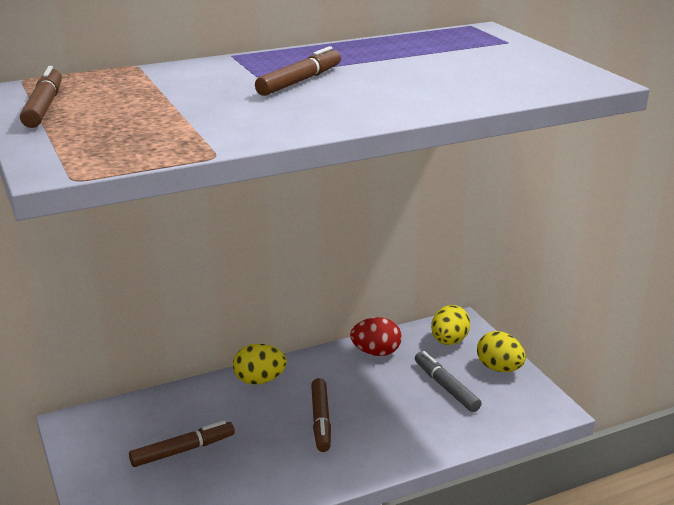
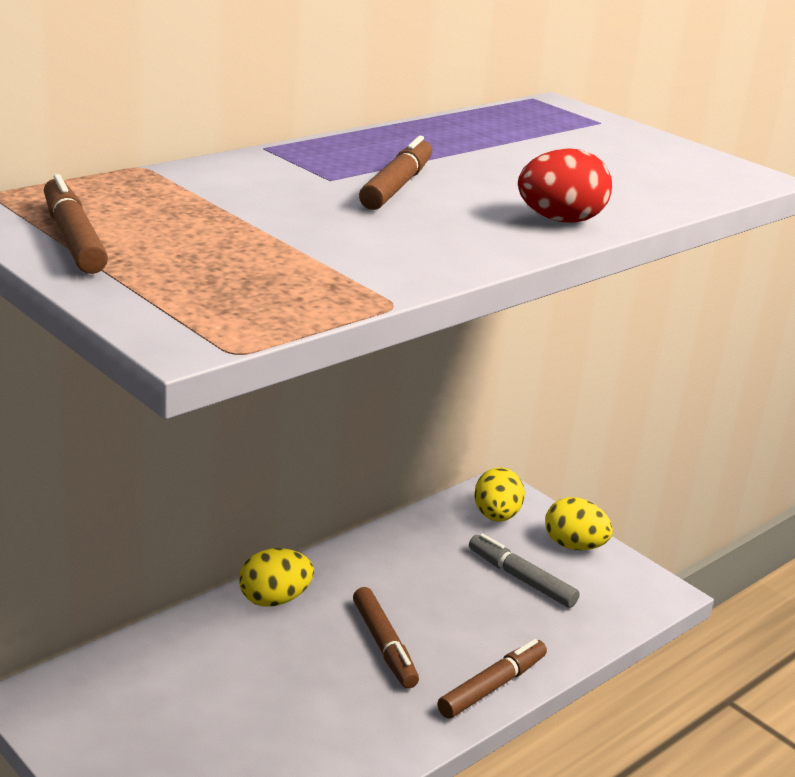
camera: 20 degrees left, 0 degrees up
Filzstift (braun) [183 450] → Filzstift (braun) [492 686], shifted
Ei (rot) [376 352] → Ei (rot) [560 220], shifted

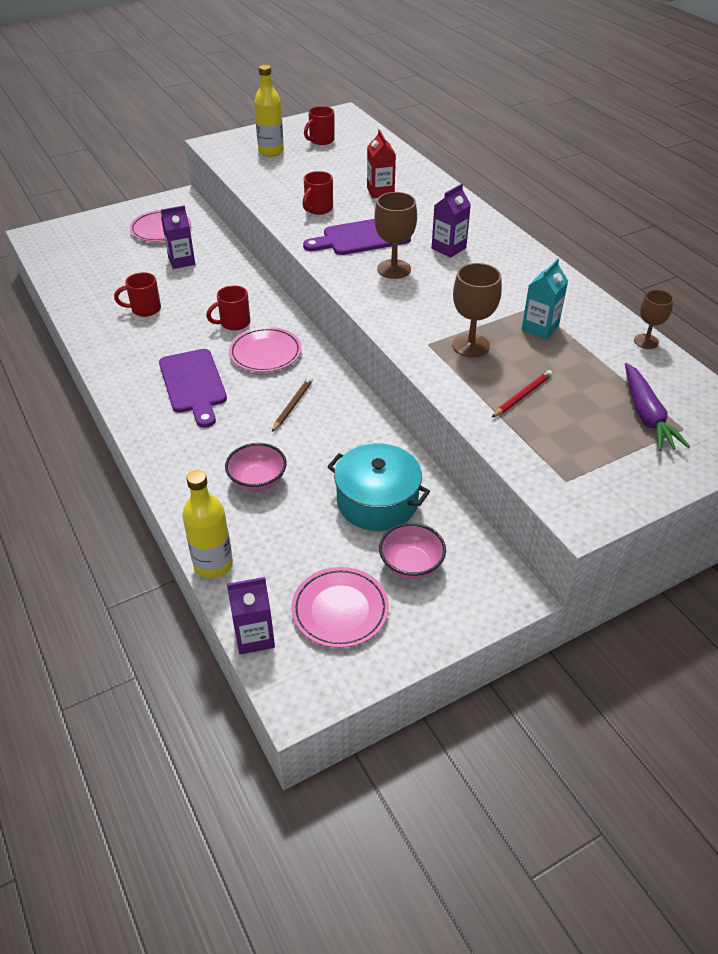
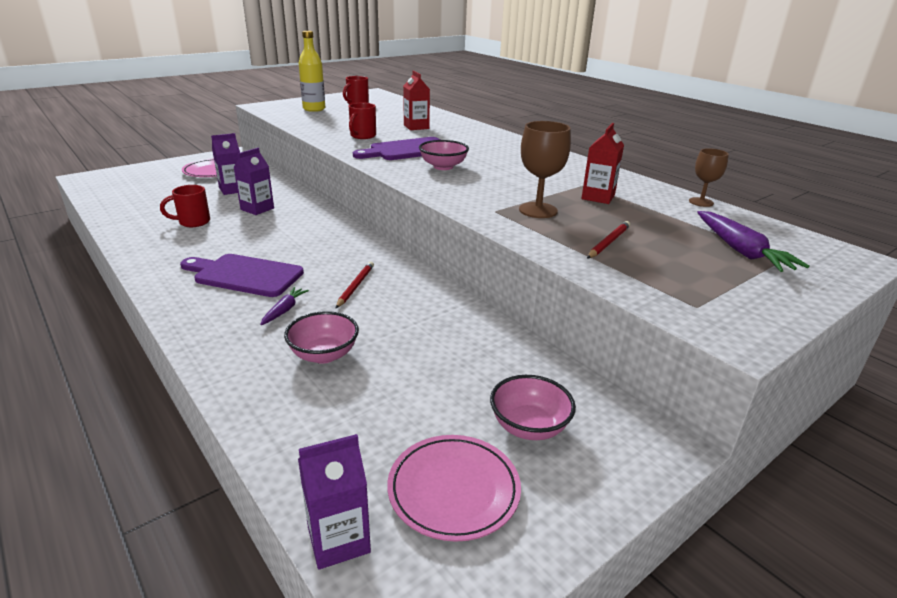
camera: 10 degrees left, 15 degrees down
Flasche (gelb) [213 564] → -
Tasse (rot) [234 323] → -
Teller (rosa) [265 353] → -
Kochtopf (türkis) [377 501] → -
- → Karotte (lila) [284 310]
Getränkekarton (lila) [448 248] → Getränkekarton (lila) [257 209], shifted
Kelch (braun) [394 269] → Schüssel (rosa) [443 167]
Bleistift (braun) [292 405] → Bleistift (rot) [355 286]
Getränkekarton (türkis) [540 328] → Getränkekarton (rot) [598 197]
Schneidebrett (lila) [193 384] → Schneidebrett (lila) [244 275], 135 degrees clockwise

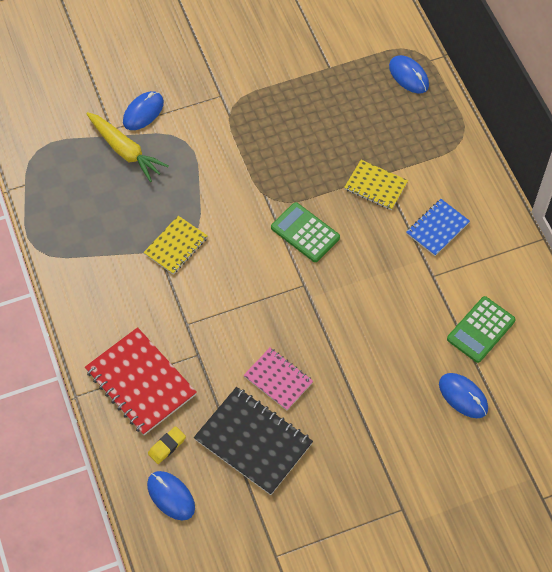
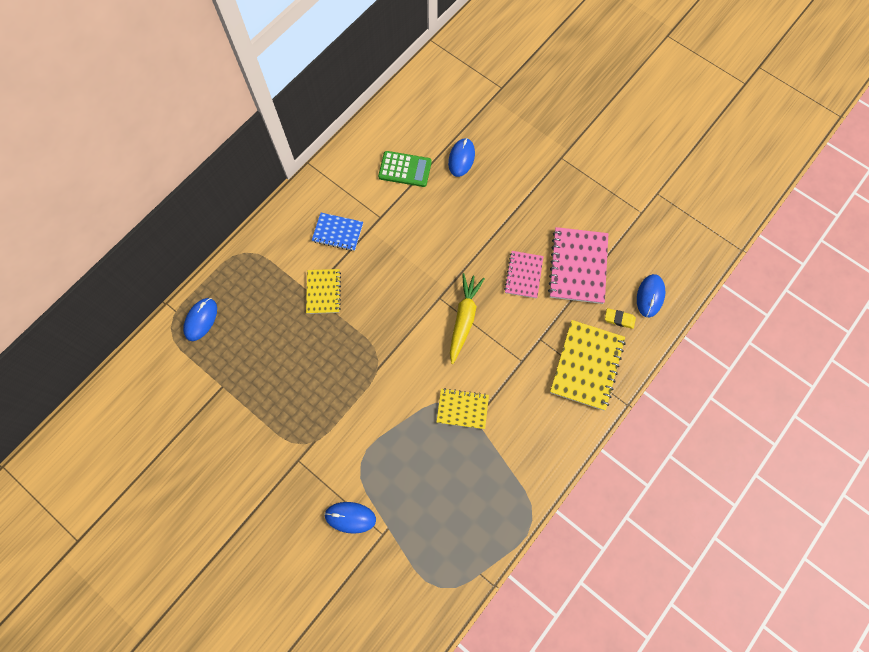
camera: 120 degrees left, 10 degrees up
Taschenrechner (grün) [305 233] → -
Karotte (gelb) [125 151] → Karotte (gelb) [464 319], shifted
Notizbuch (rot) [140 382] → Notizbuch (gelb) [587 365]
Notizbuch (schwarz) [253 441] → Notizbuch (rosa) [578 266]

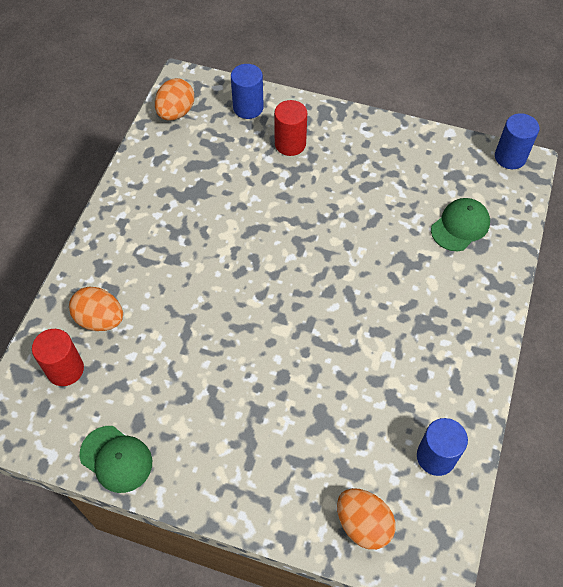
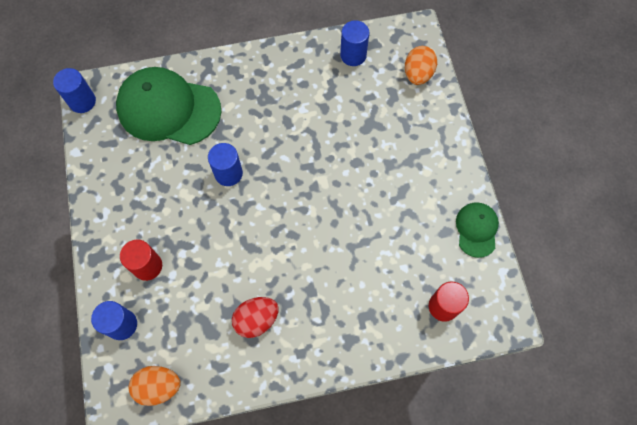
camera: 120 degrees left, 10 degrees up
Ei (orange) [100 319] → -
- → Vollzylinder (blau) [228 173]
- → Ei (rot) [256 319]
Kappe (grün) [460 226] → Kappe (grün) [168 109], x1.98

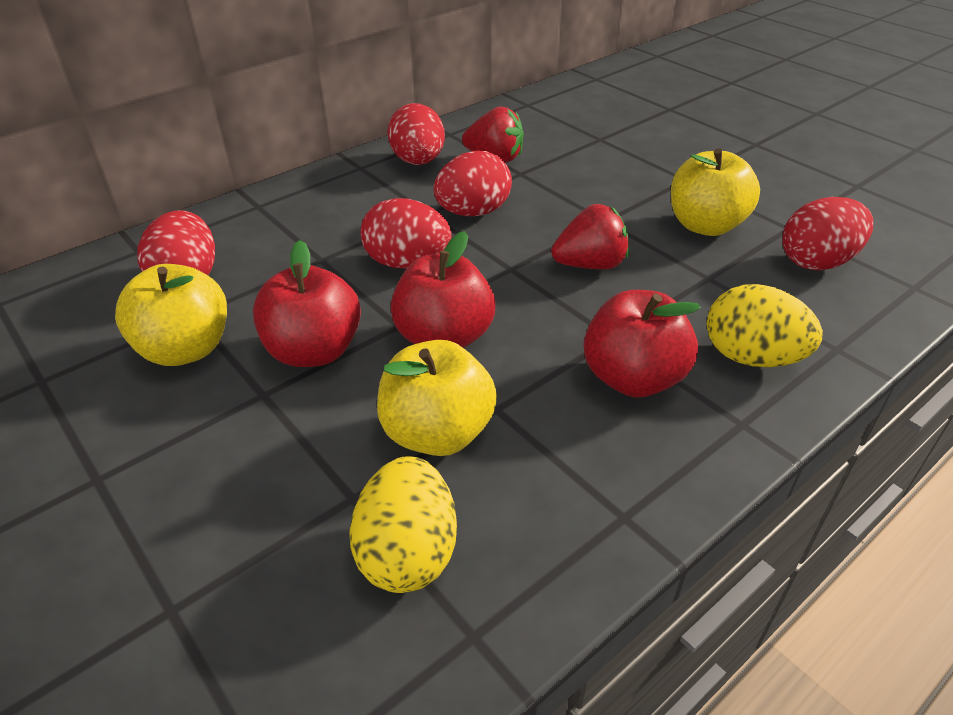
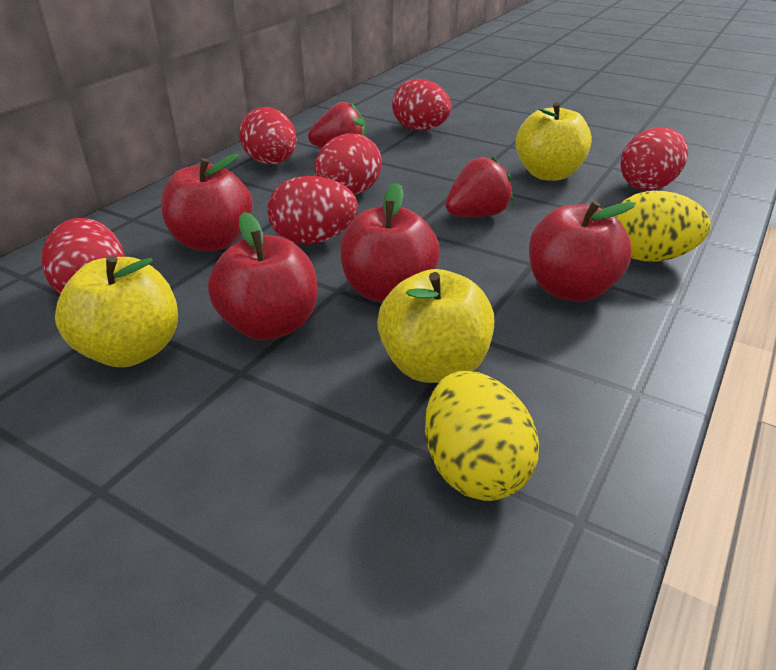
camera: 20 degrees left, 5 degrees down
- → Apfel (rot) [212 242]
- → Ei (rot) [420 129]

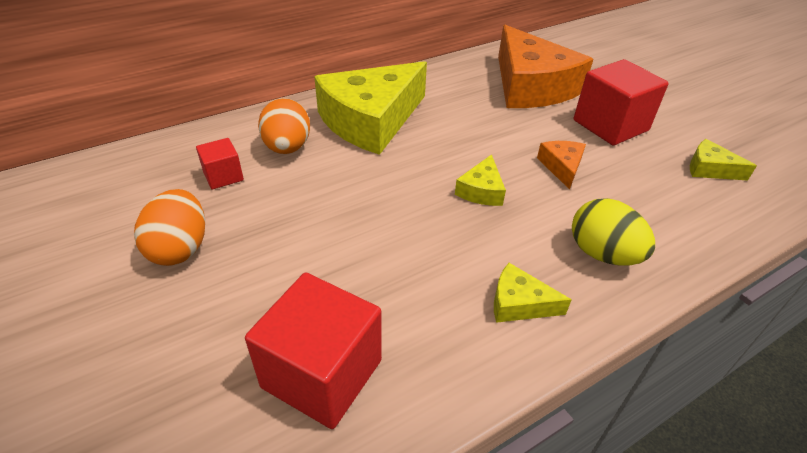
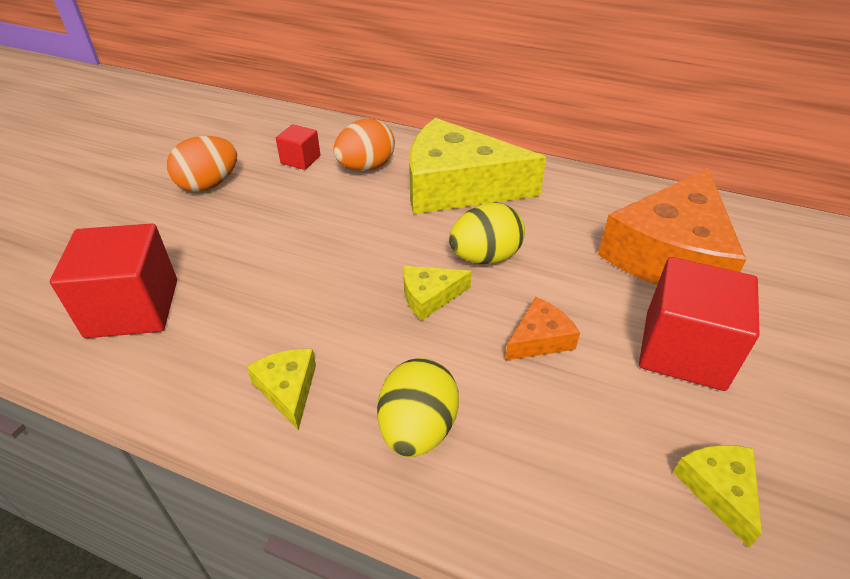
camera: 55 degrees right, 0 degrees up
- → Ei (gelb) [485 257]

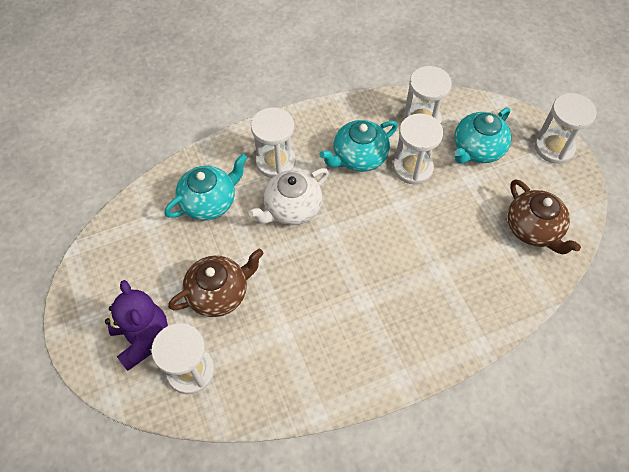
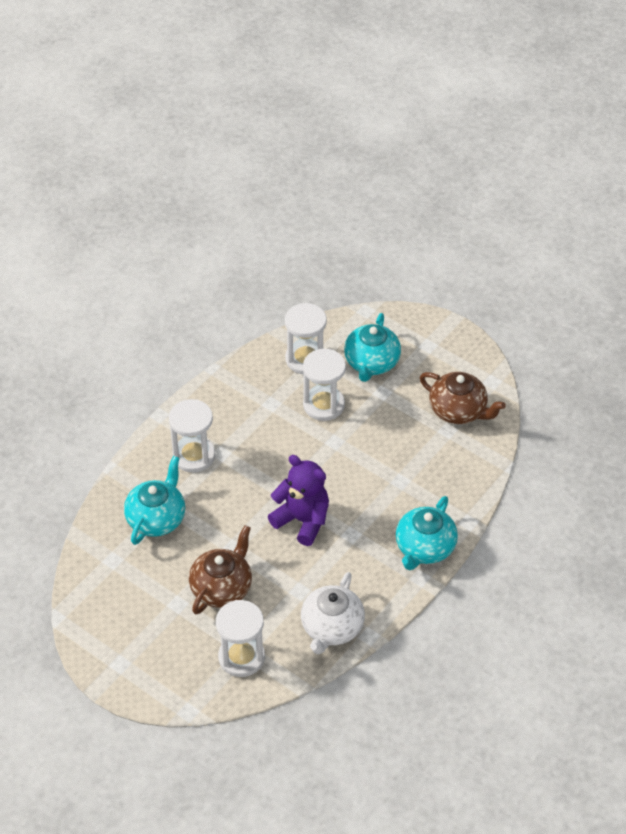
camera: 30 degrees left, 10 degrees down
Sanduhr (weiß) [554 148] → -
Teddybär (lila) [142 338] → Teddybär (lila) [302 520], shifted
Teekanne (weiß) [292 208] → Teekanne (weiß) [331 628], shifted
Teekanne (türkis) [358 157] → Teekanne (türkis) [424 548], shifted

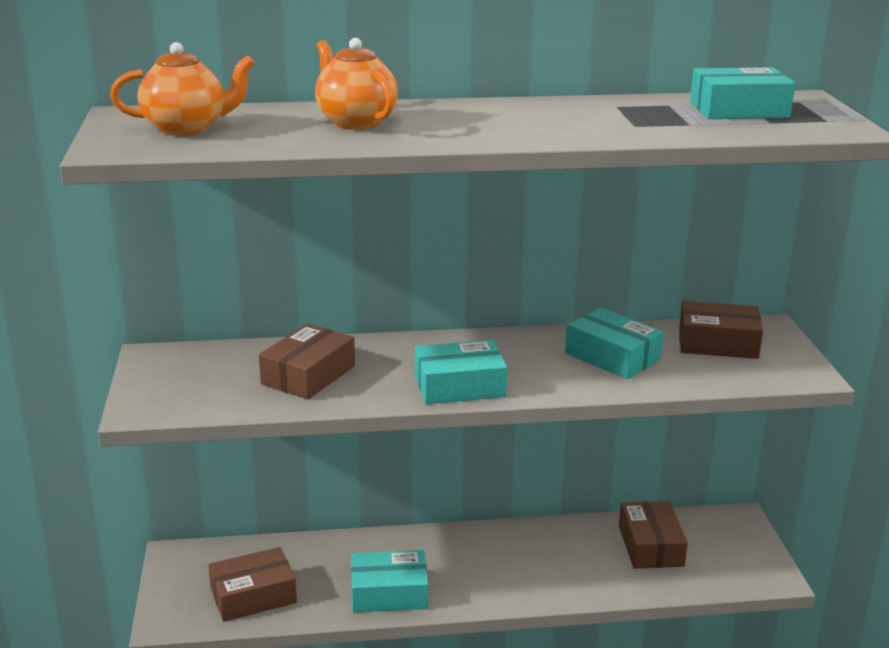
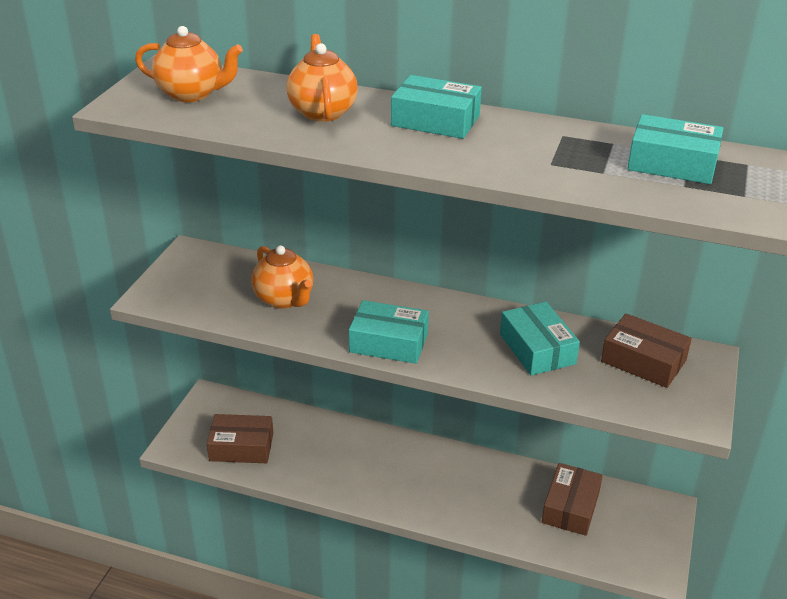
camera: 25 degrees right, 10 degrees up
Schachtel (türkis) [389 593] → Schachtel (türkis) [435 120], shifted
Schachtel (braun) [308 375] → Teekanne (orange) [284 299]

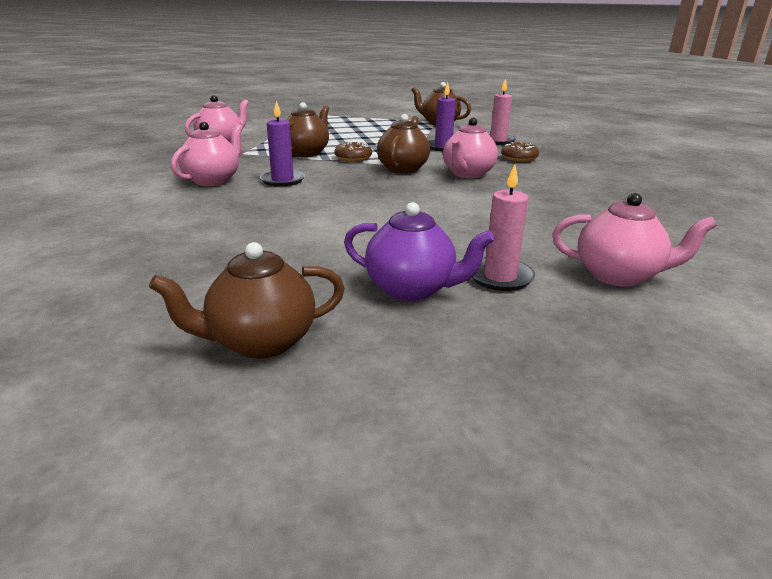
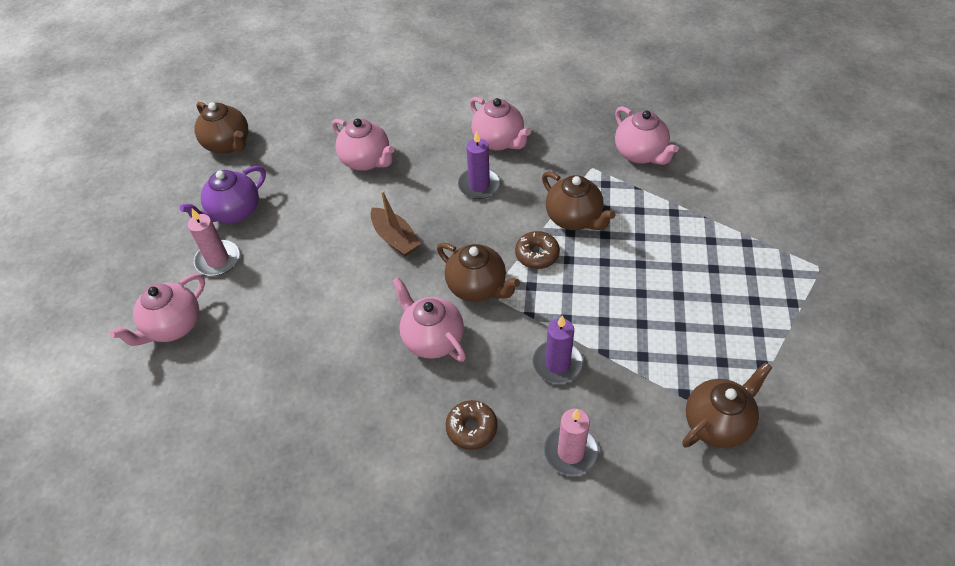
camera: 115 degrees right, 25 degrees up
- → Teekanne (rosa) [367 161]
- → Boot (braun) [395 238]
Teekanne (braun) [260 342] → Teekanne (braun) [228 144], 135 degrees clockwise

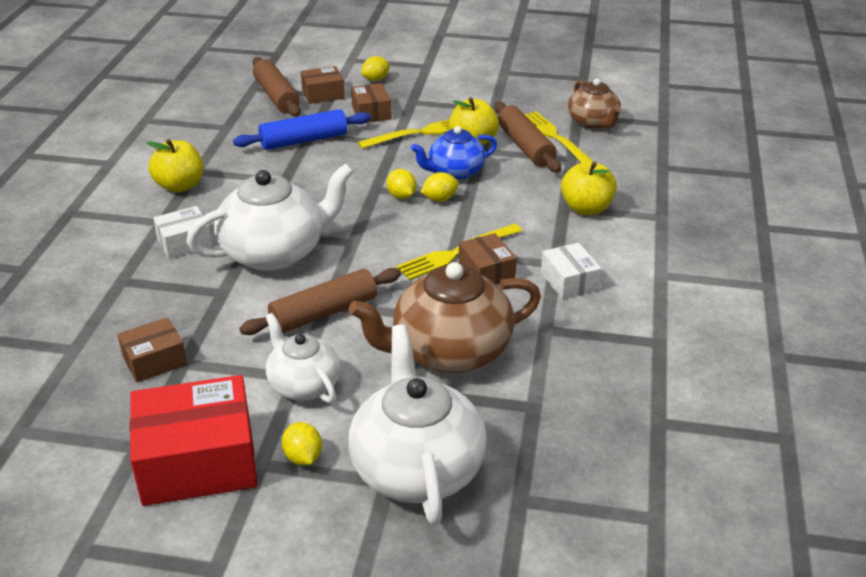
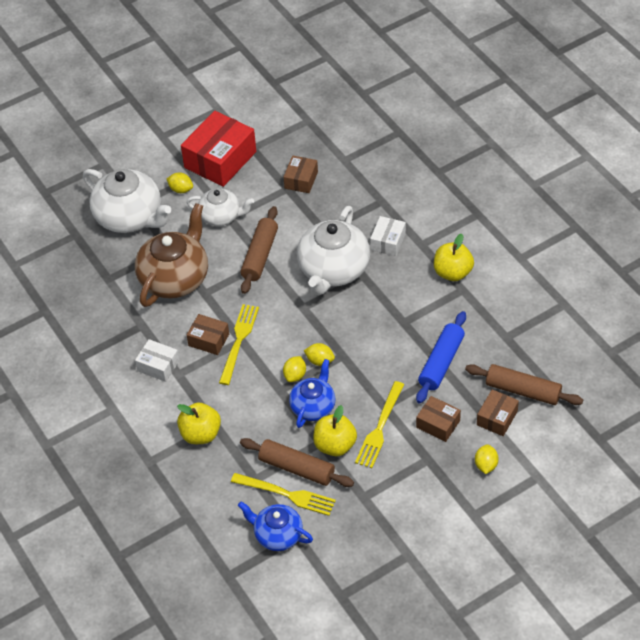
camera: 140 degrees right, 15 degrees up
Teekanne (braun) [593 123] → Teekanne (blau) [277 535]

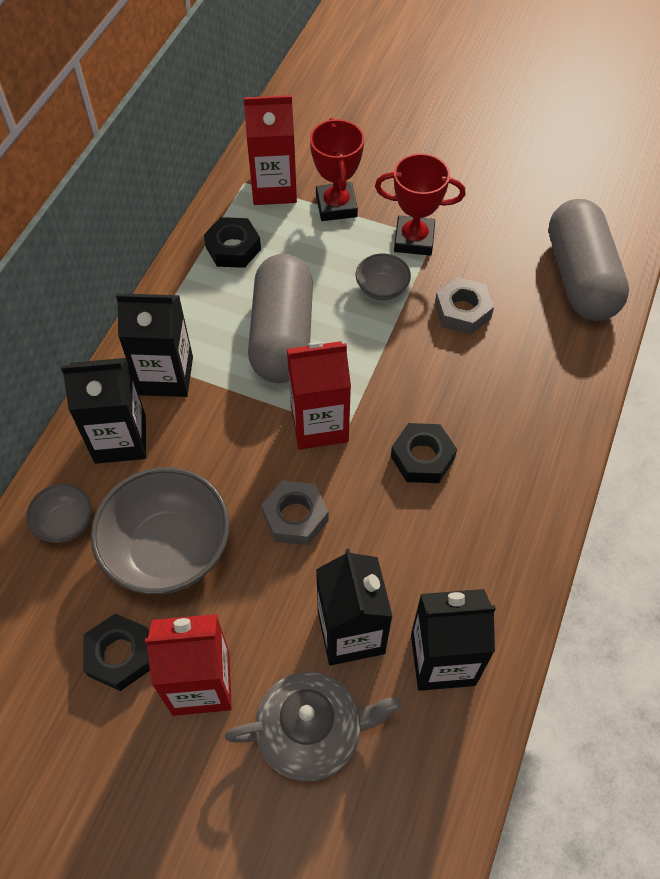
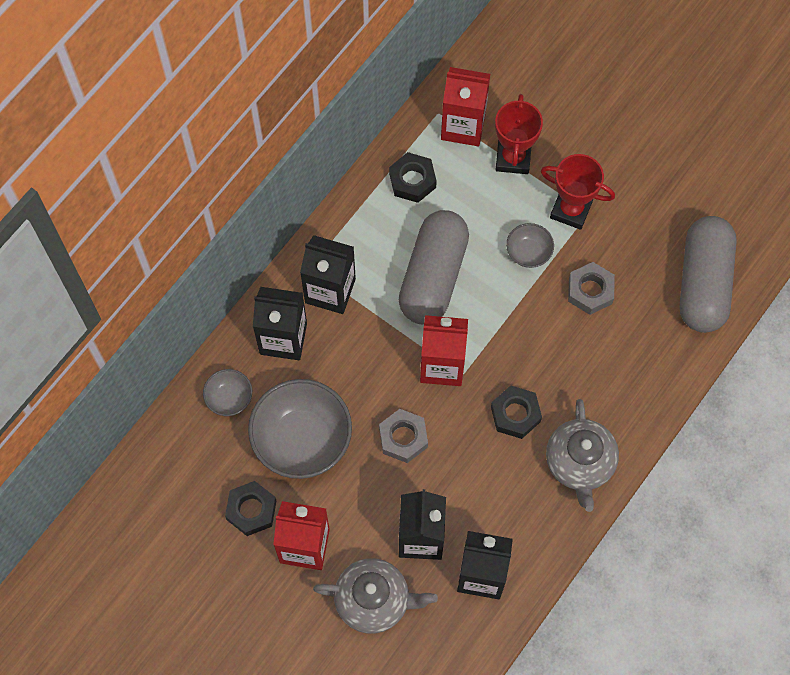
camera: 15 degrees right, 10 degrees up
- → Teekanne (grau) [580 463]

